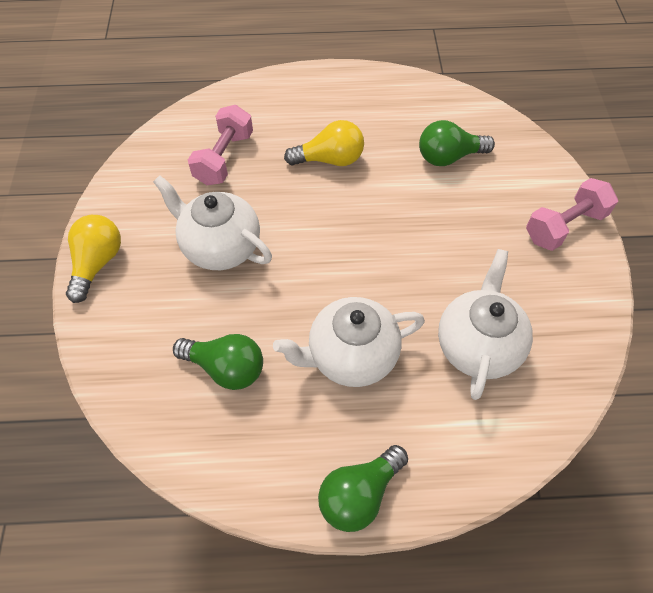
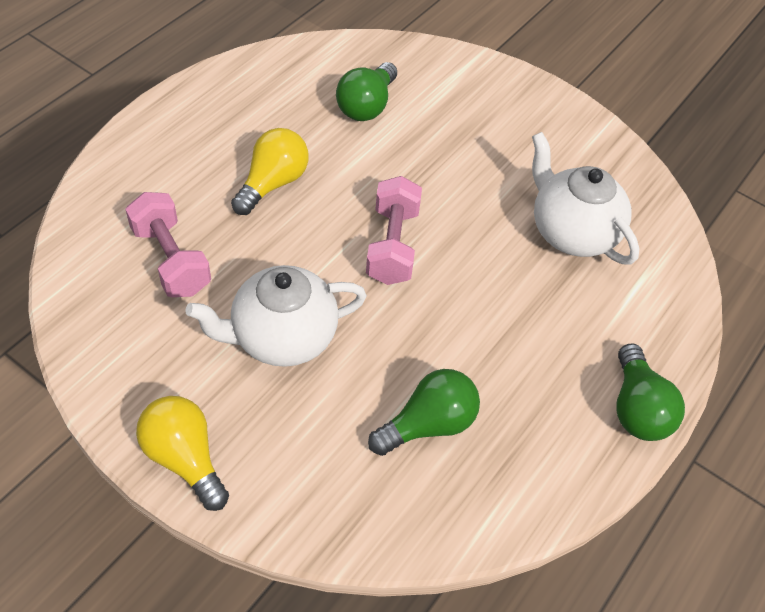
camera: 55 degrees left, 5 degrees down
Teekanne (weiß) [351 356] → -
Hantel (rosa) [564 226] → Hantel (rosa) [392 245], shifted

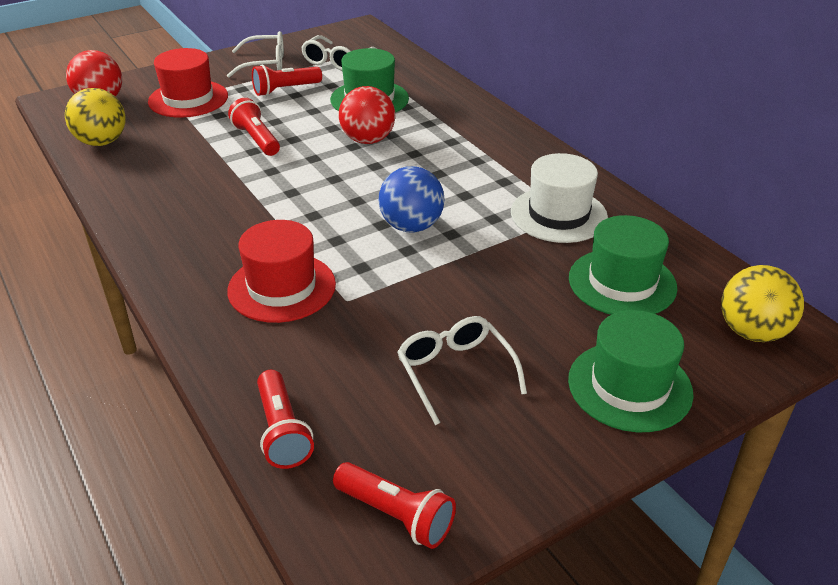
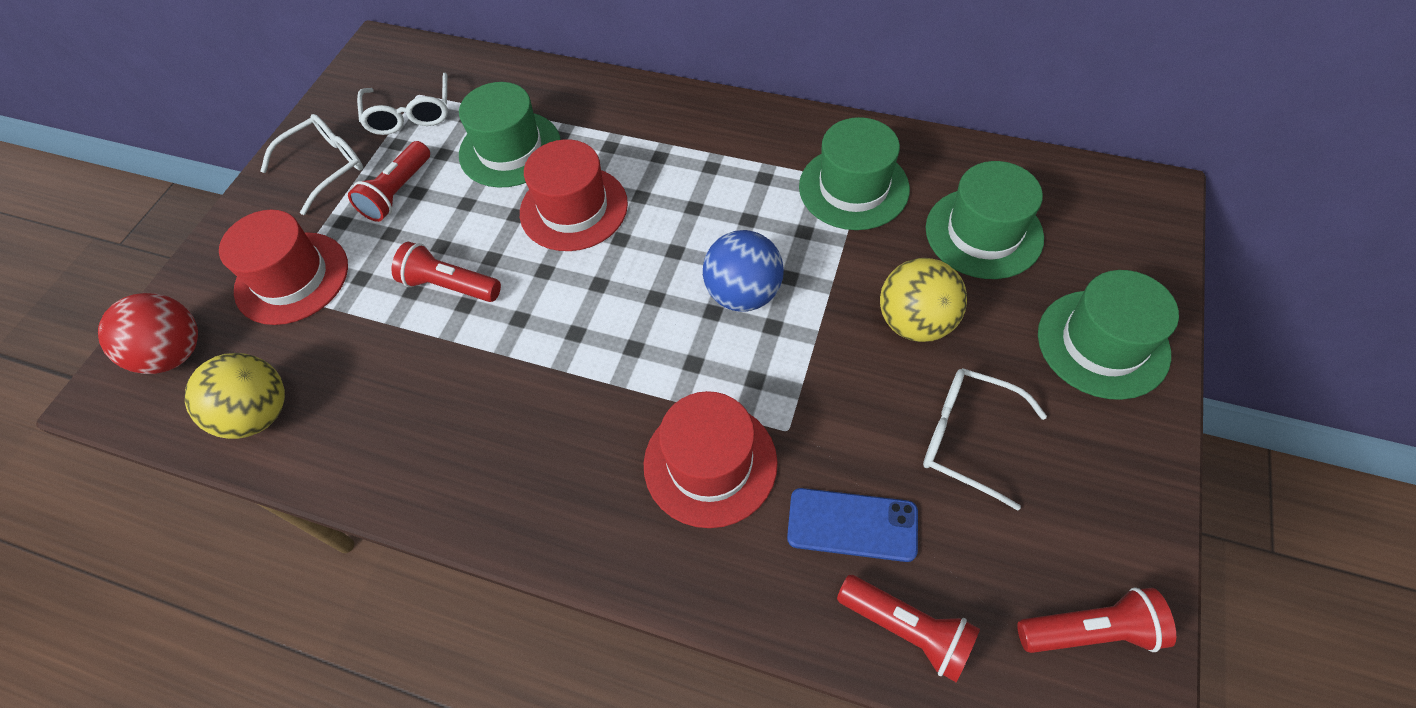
camera: 35 degrees left, 20 degrees up
- → Handy (blau) [852 525]
Ball (gelb) [752 332] → Ball (gelb) [915 322], shifted
Ball (rot) [368 140] → Hut (rot) [574 208]
Hut (weiß) [558 215] → Hut (grün) [853 188]

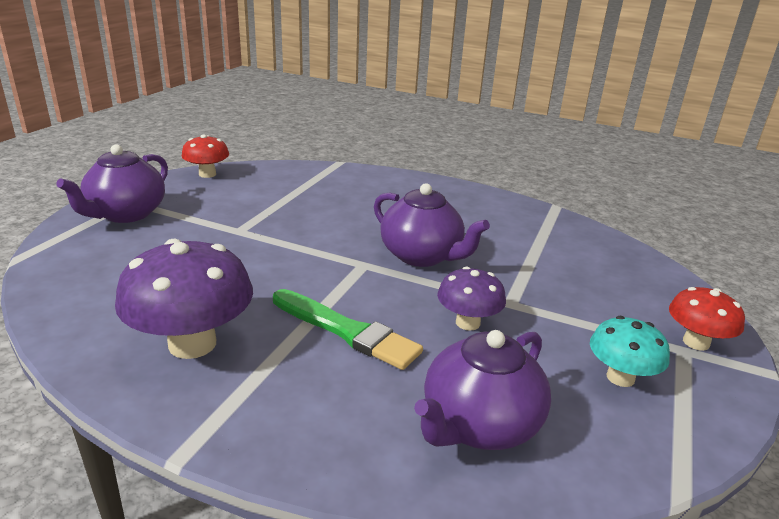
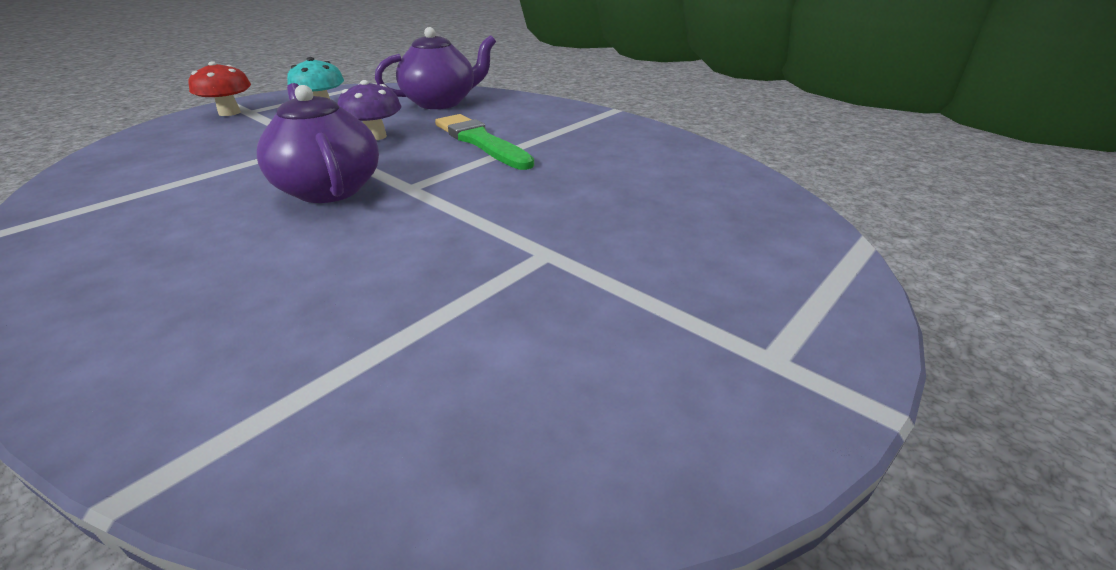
camera: 160 degrees left, 5 degrees up
Teekanne (lila) [126 214] → -
Pilz (lila) [192 344] → -
Pilz (rot) [207 174] → -

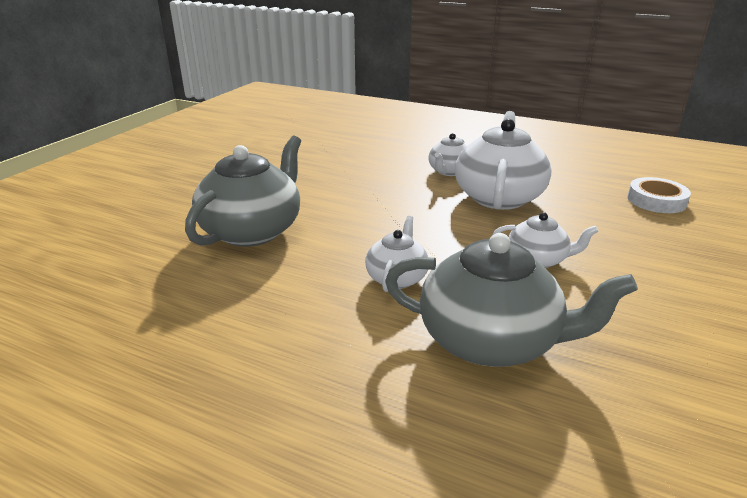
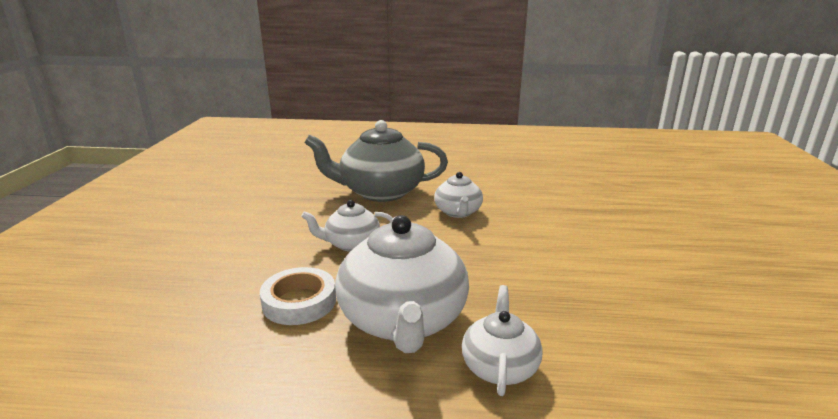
camera: 160 degrees right, 5 degrees down
Teekanne (grau) [252 231] → -
Klebeband (weiß) [656 200] → Klebeband (weiß) [299 302], shifted

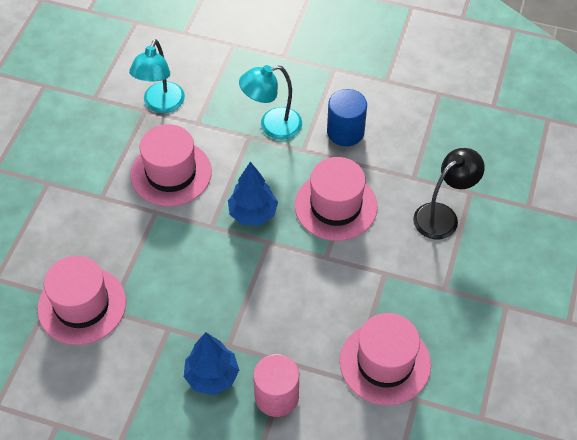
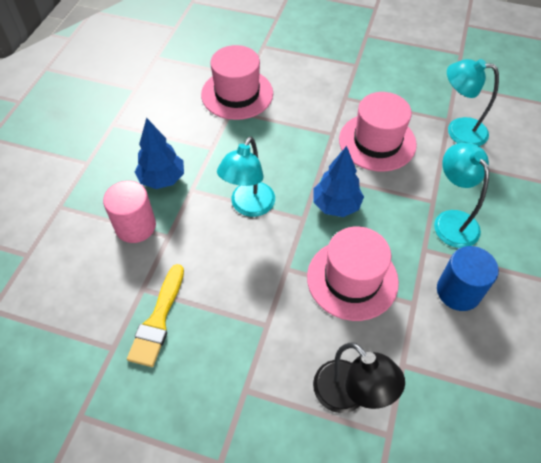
camera: 90 degrees right, 0 degrees up
- → Lampe (türkis) [249 207]
Hut (rosa) [385 363] → Pinsel (gelb) [158 320]

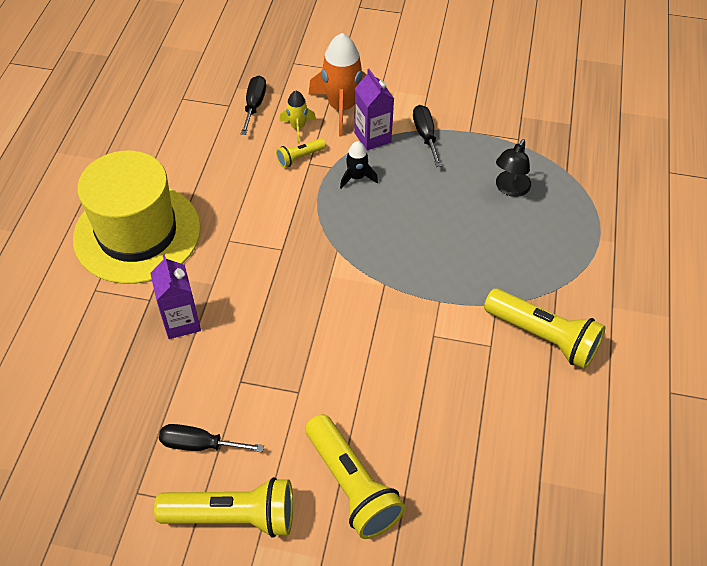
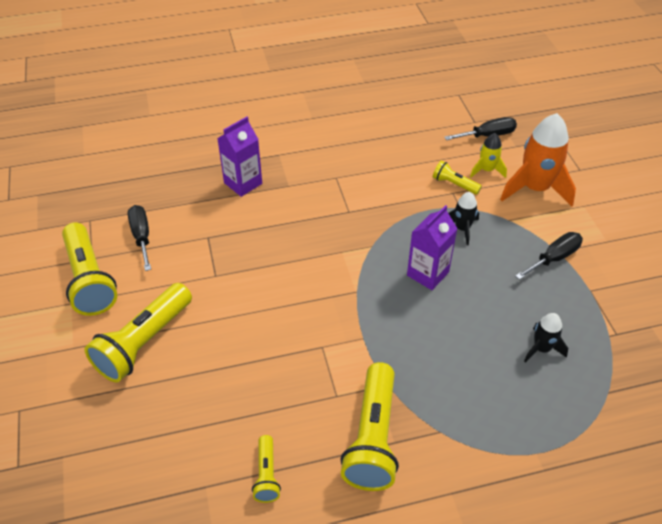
camera: 65 degrees right, 5 degrees down
Hut (gelb) [137 233] → -
- → Taschenlampe (gelb) [267 475]
Getränkekarton (lila) [372 137] → Getränkekarton (lila) [427 274], shifted
Lampe (schwarz) [510 189] → Rakete (schwarz) [541 348]

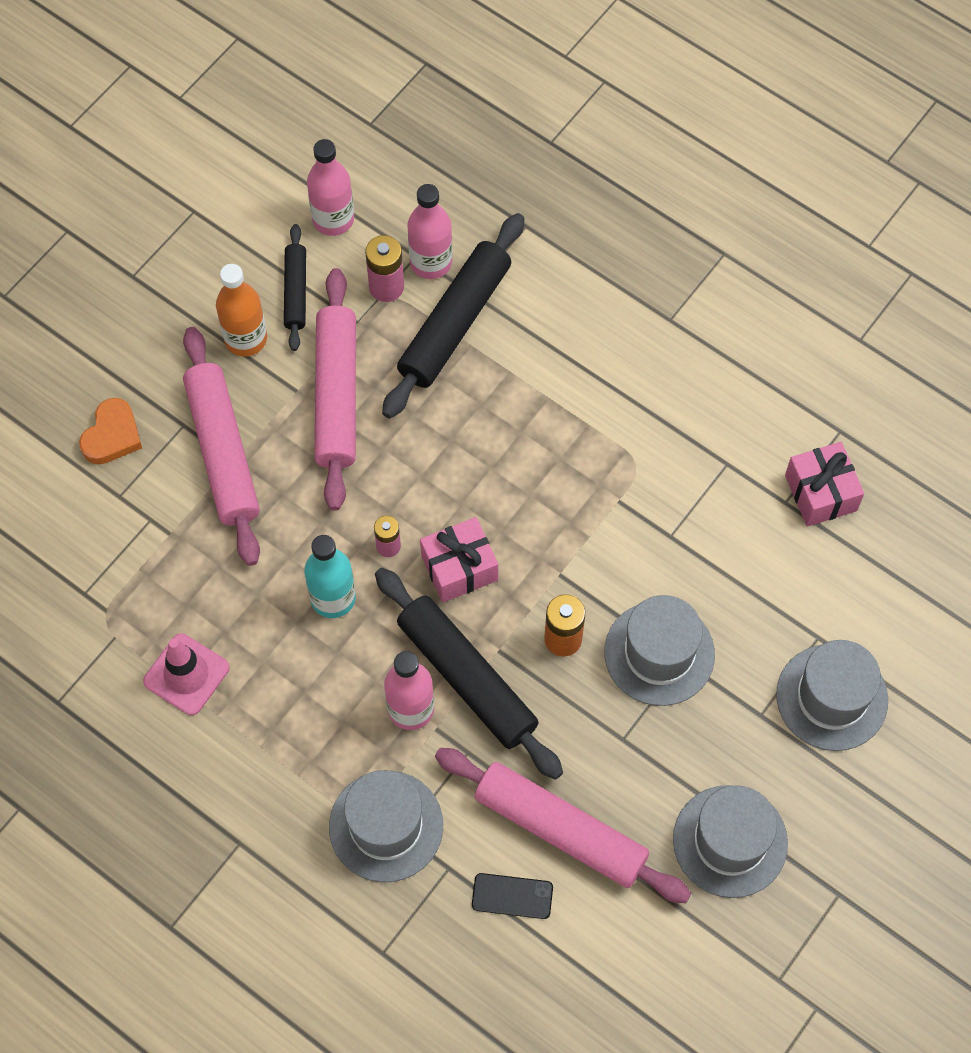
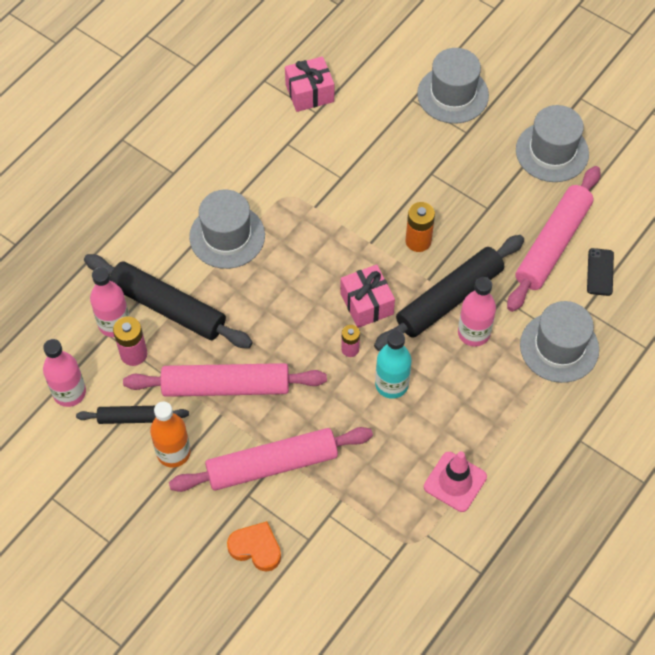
camera: 90 degrees left, 5 degrees down
Hut (grau) [659 653] → Hut (grau) [227 236], shifted

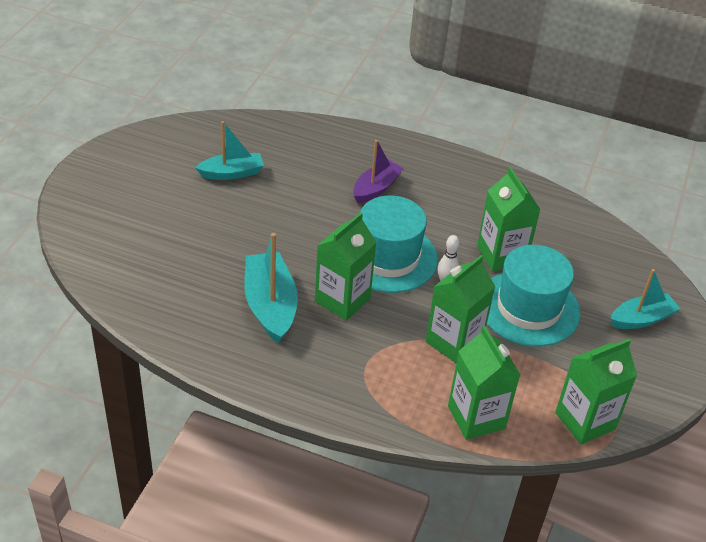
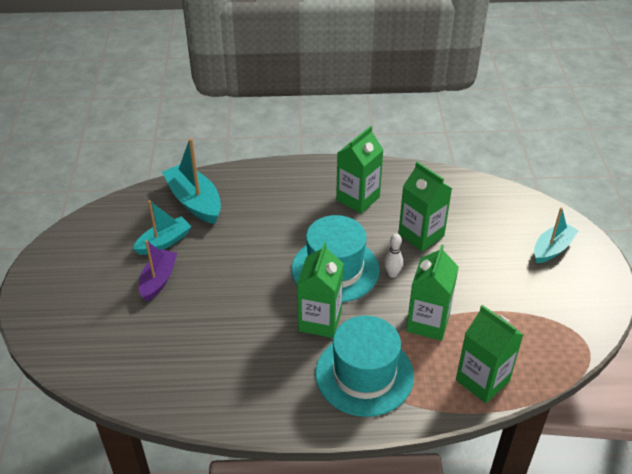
camera: 20 degrees left, 0 degrees up
Boot (türkis) [270 306] → Boot (türkis) [194 201], shifted
Boot (lila) [376 188] → Boot (lila) [158 280], shifted
Hut (türkis) [528 308] → Hut (türkis) [364 374], shifted
Getränkekarton (grün) [585 421] → Getränkekarton (grün) [358 198], shifted

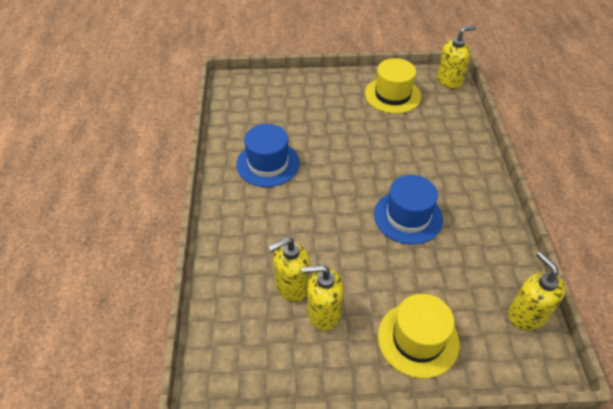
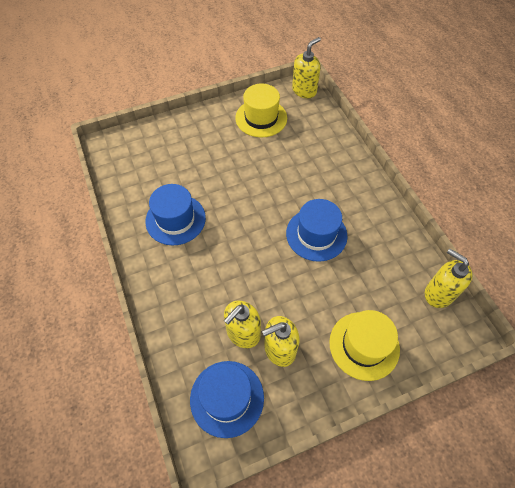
camera: 20 degrees left, 10 degrees up
- → Hut (blau) [227 398]

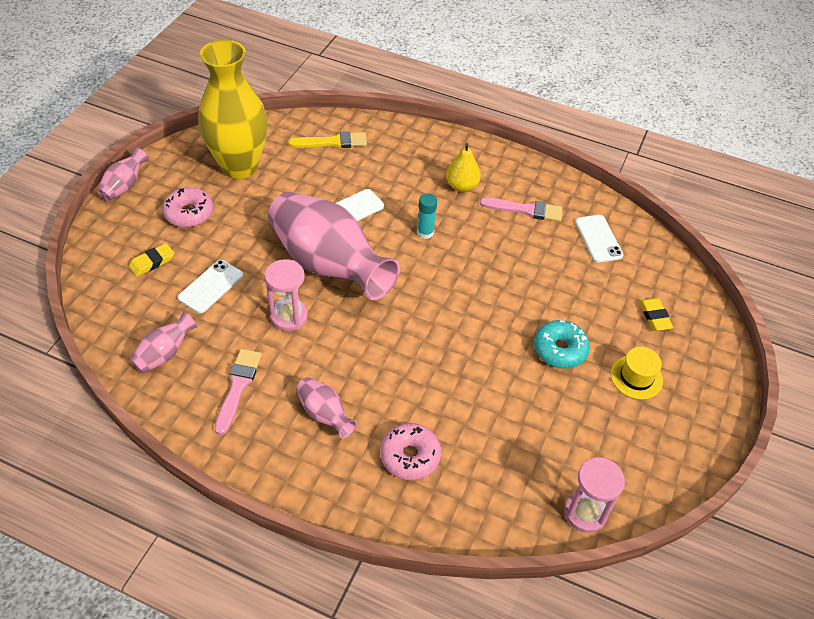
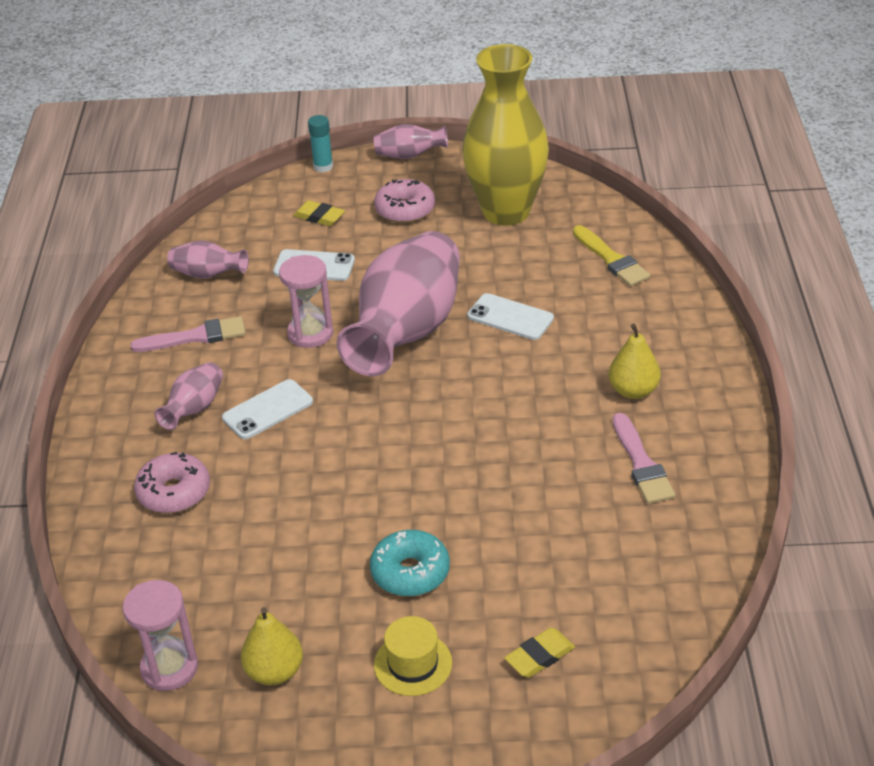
camera: 70 degrees right, 10 degrees down
- → Birne (gelb) [274 672]
Klebestift (türkis) [425 232] → Klebestift (türkis) [323 167], shifted
Handy (weiß) [598 239] → Handy (weiß) [267 410], shifted

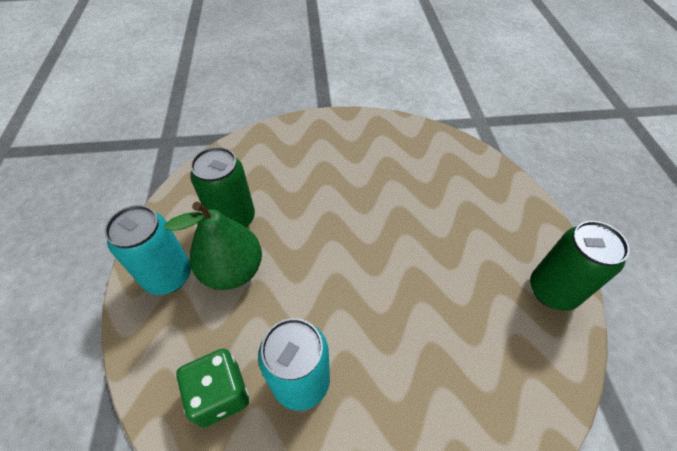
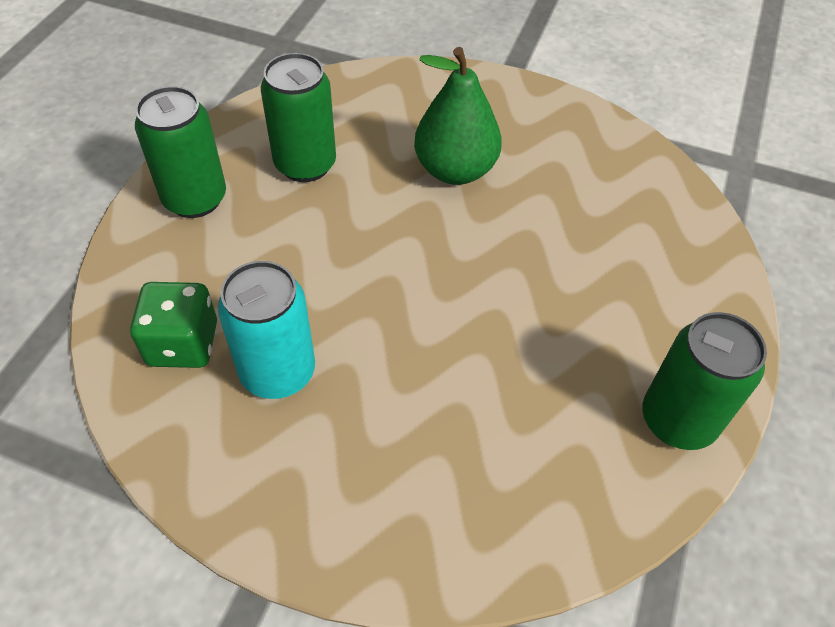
camera: 25 degrees right, 0 degrees up
Birne (grün) [232 270] → Birne (grün) [455 170], shifted
Dose (türkis) [168 276] → Dose (grün) [195 199]

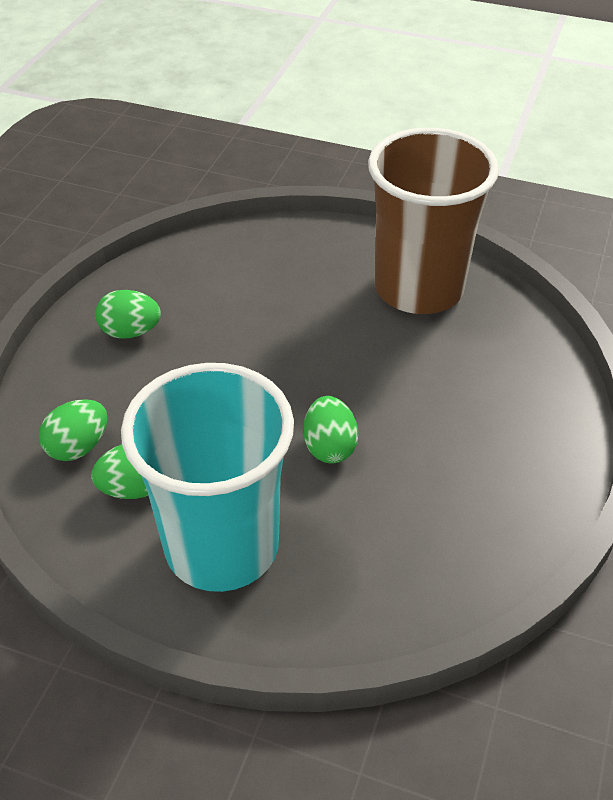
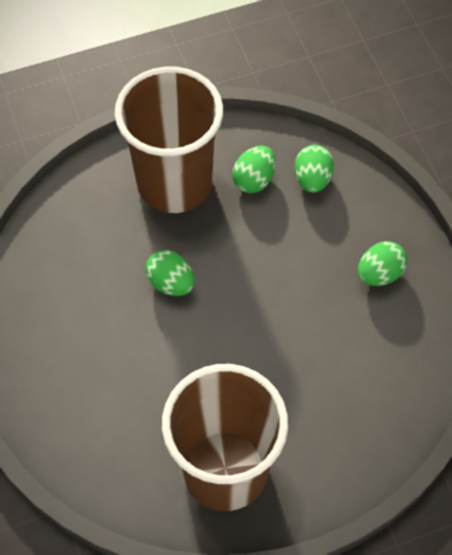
camera: 140 degrees right, 15 degrees up
Becher (türkis) [222 546] → Becher (braun) [174 183]

